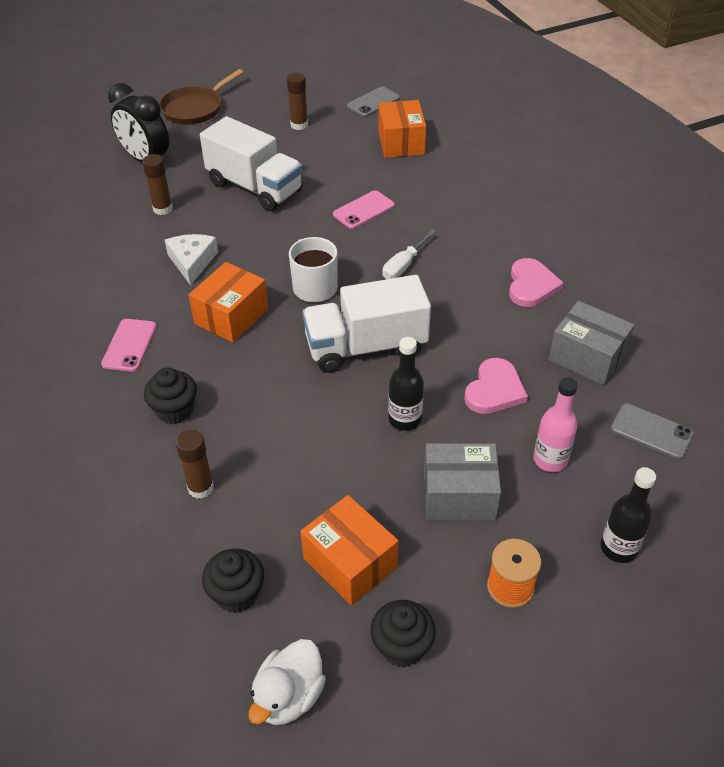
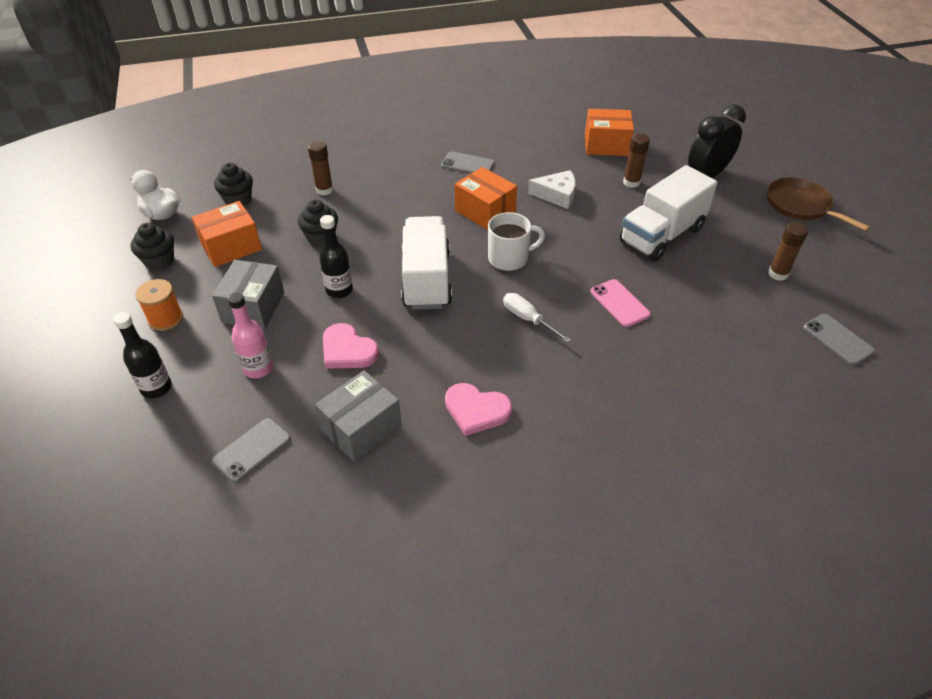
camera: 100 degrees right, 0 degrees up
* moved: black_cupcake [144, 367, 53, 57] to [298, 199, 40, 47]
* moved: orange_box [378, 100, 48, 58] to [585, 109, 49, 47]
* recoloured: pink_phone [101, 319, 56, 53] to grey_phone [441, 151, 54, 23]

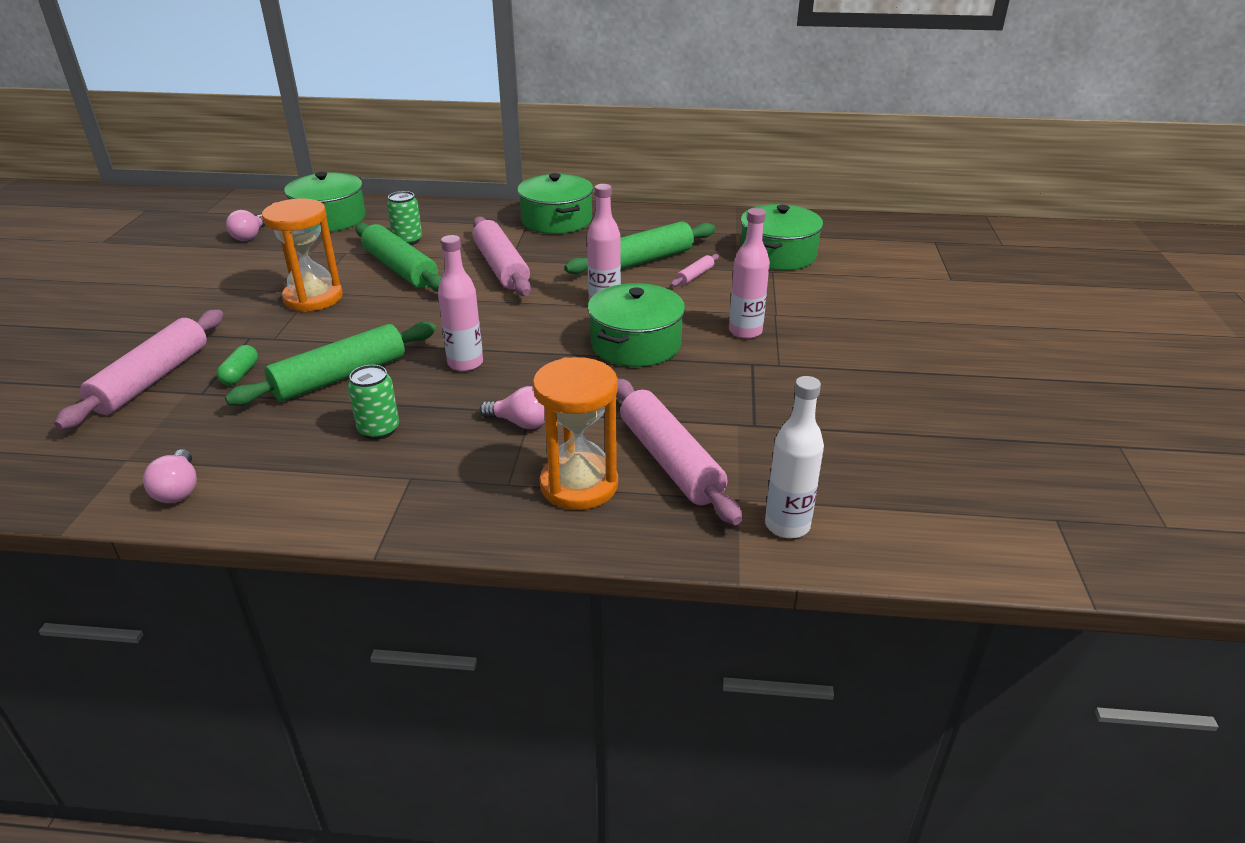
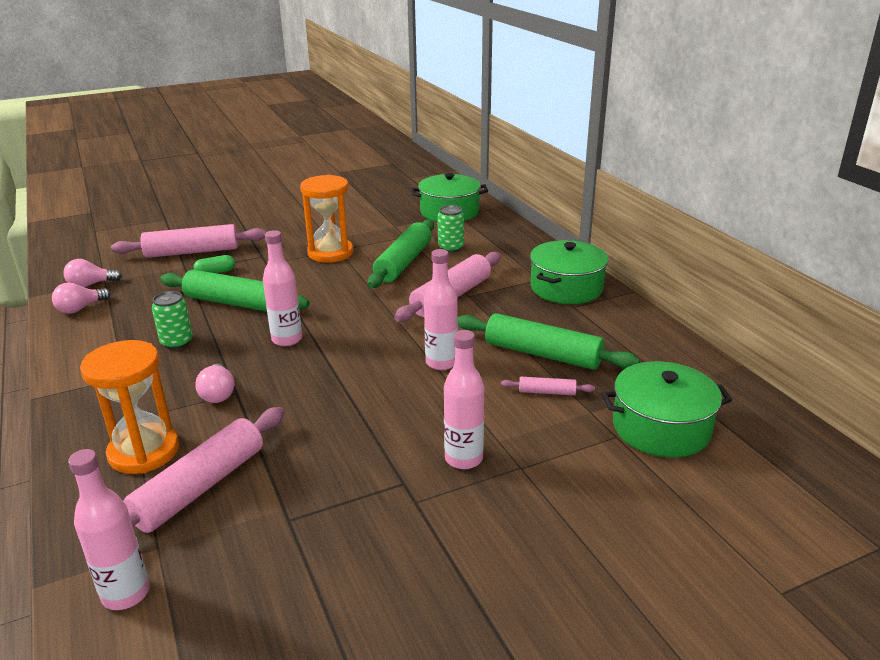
camera: 60 degrees right, 5 degrees down
* removed: green_pot [588, 283, 97, 84]
* moved: pink_light_bulb [226, 210, 40, 31] to [63, 259, 59, 28]
* recoloured: white_bottle [765, 376, 59, 162] to pink_bottle [68, 449, 82, 161]

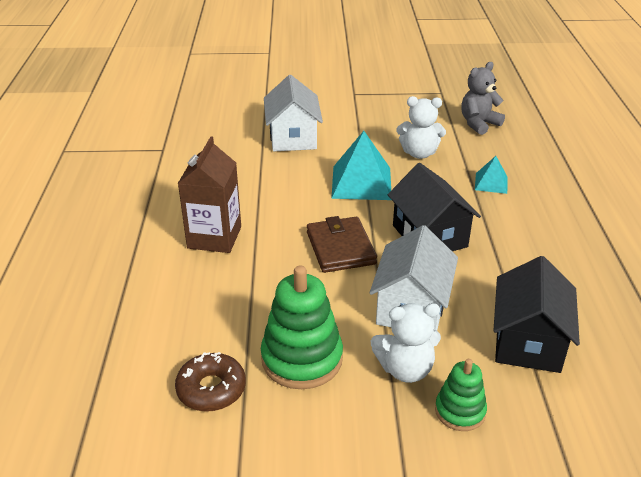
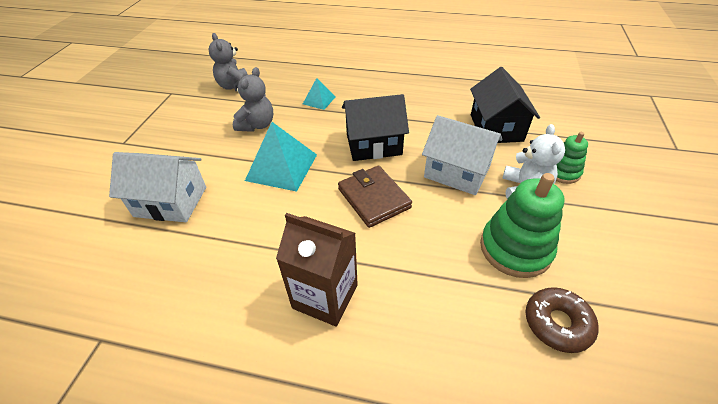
camera: 75 degrees left, 10 degrees up
* recoloured: white_teddy_bear [396, 96, 50, 63] to grey_teddy_bear [233, 67, 40, 65]
* turned: brown_wallet [307, 216, 70, 57] = [338, 165, 74, 63] 60 degrees clockwise
* turned: black_house [493, 256, 87, 117] = [470, 67, 70, 76] 60 degrees clockwise

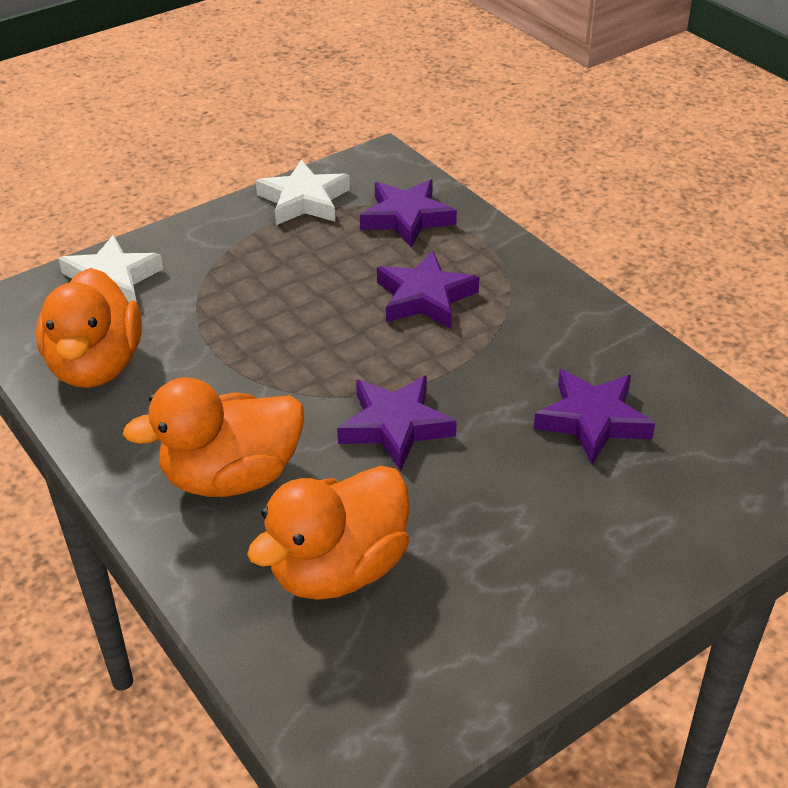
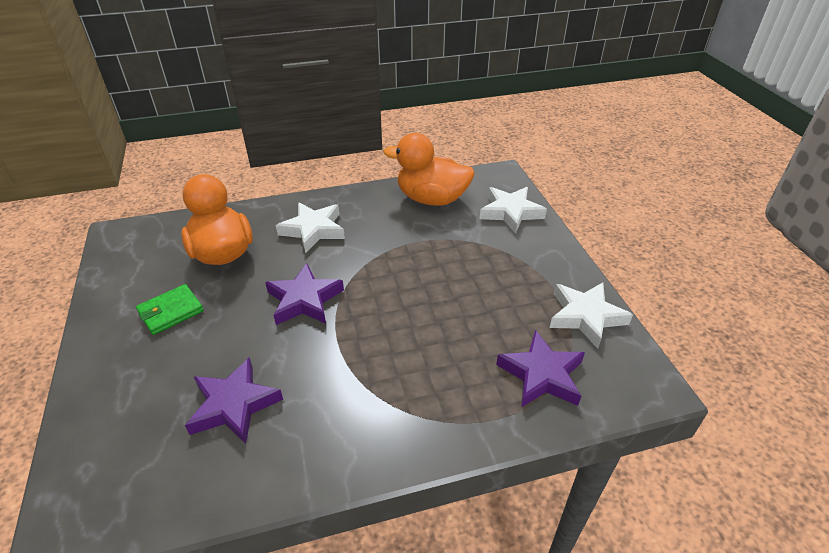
camera: 110 degrees right, 0 degrees up
* removed: purple_star [377, 251, 102, 77]
* added: green_wallet [136, 284, 68, 51]
* replaced: orange_duck [123, 377, 181, 120] to white_star [276, 202, 69, 51]

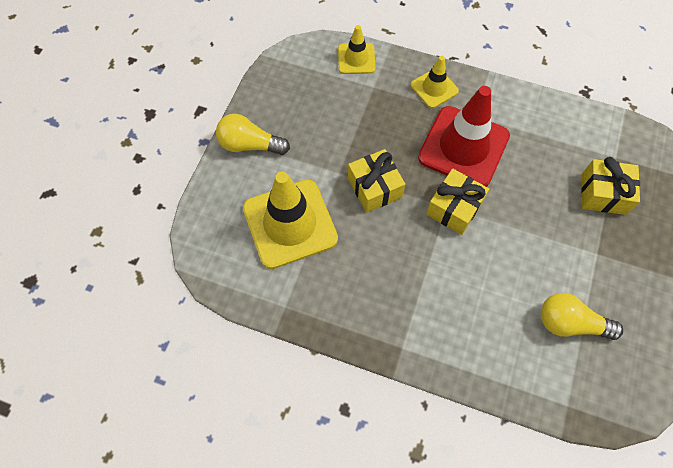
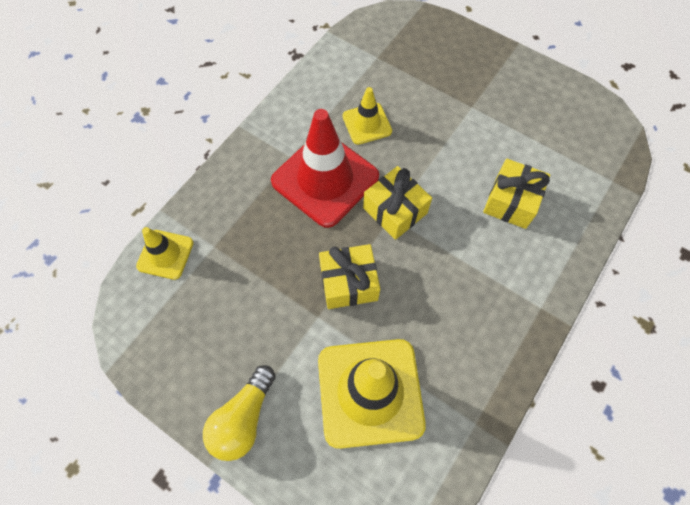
camera: 75 degrees left, 0 degrees up
* removed: yellow_light_bulb [541, 293, 82, 47]
* moved: yellow_traffic_cone [411, 56, 48, 52] to [342, 87, 50, 58]
* moved: yellow_gift [581, 157, 59, 58] to [483, 159, 67, 70]

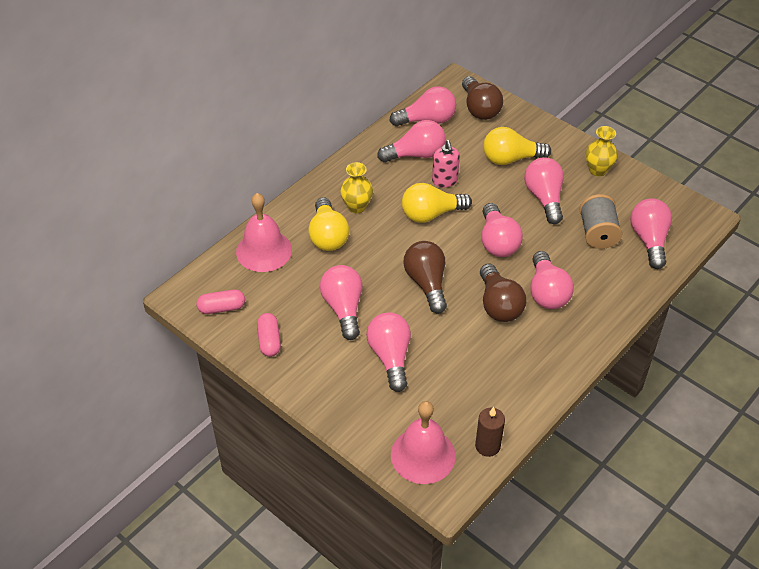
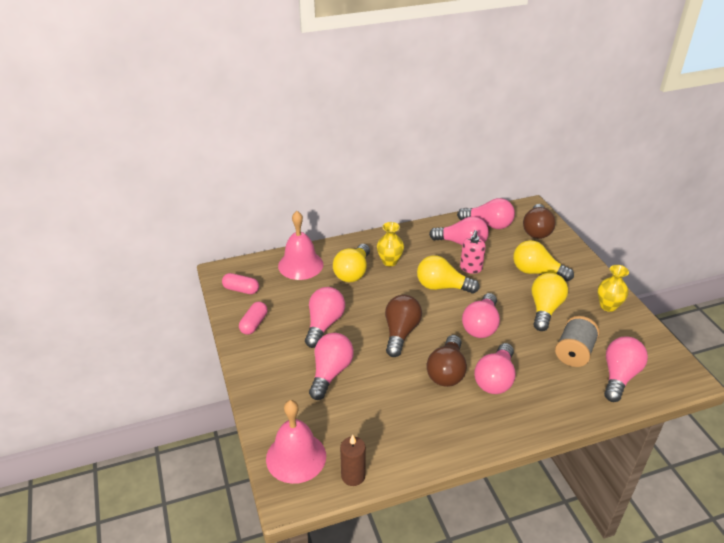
camera: 30 degrees right, 10 degrees down
* recoloured: pink_light_bulb [524, 157, 40, 67] to yellow_light_bulb [532, 273, 36, 58]

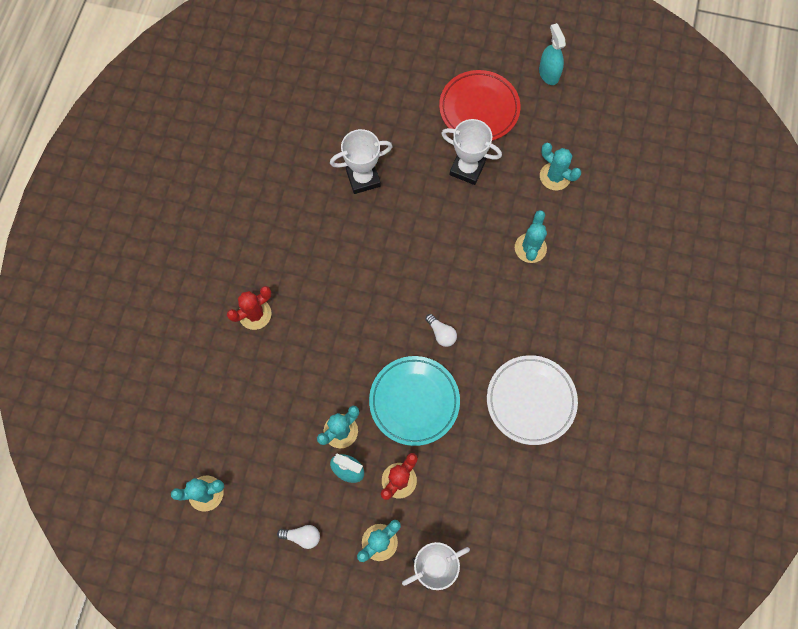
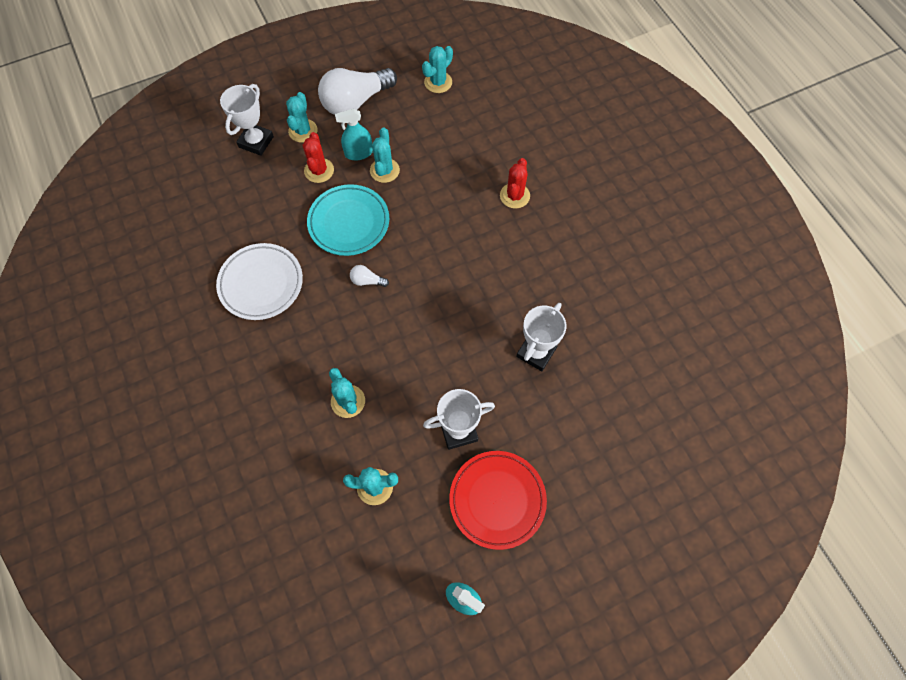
camera: 140 degrees right, 5 degrees down
* resized: white_light_bulb [277, 525, 43, 24] = [318, 68, 79, 47] x2.40

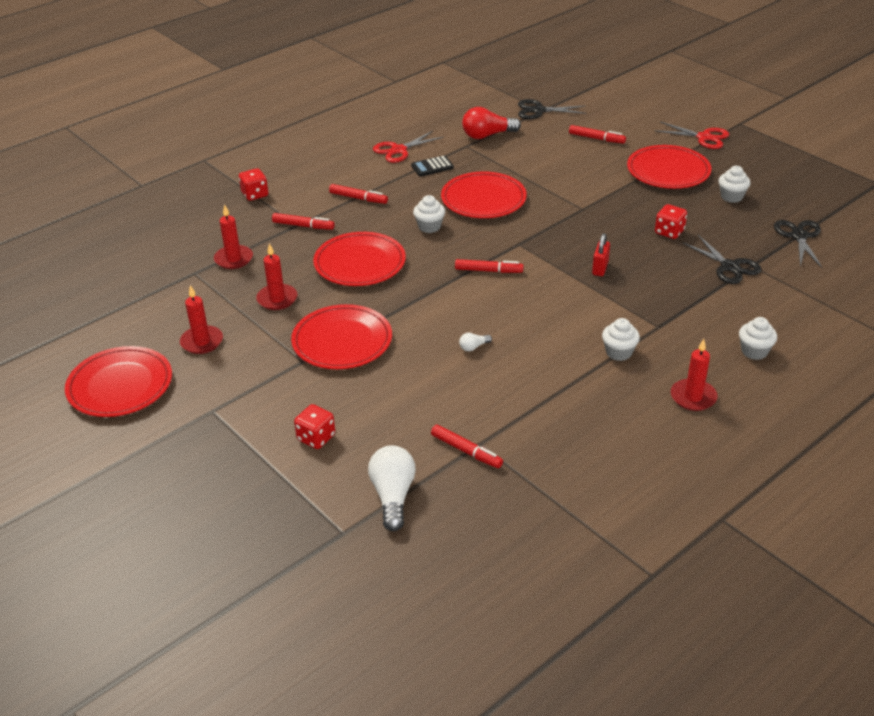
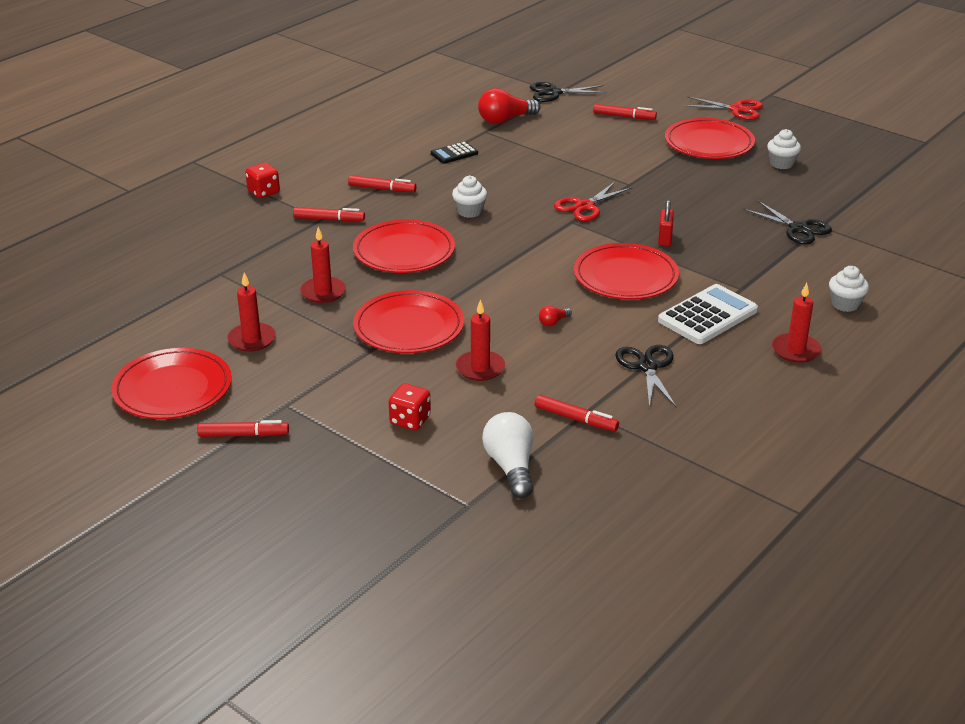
camera: 10 degrees left, 5 degrees down
* removed: red_dice [655, 204, 32, 35]
* moved: red_candle [214, 204, 39, 65] to [456, 299, 49, 82]
* moved: red_scissors [373, 131, 71, 32] to [554, 182, 78, 39]
* moved: red_plate [441, 172, 86, 46] to [574, 243, 105, 57]
* moved: red_marker [455, 259, 69, 14] to [197, 420, 92, 17]
* moved: black_scissors [774, 220, 48, 48] to [615, 345, 62, 63]
* replaced: white_cupcake [602, 318, 38, 43] to white_calculator [658, 284, 100, 60]
* recoloured: white_light_bulb [459, 333, 33, 18] to red_light_bulb [539, 306, 33, 20]

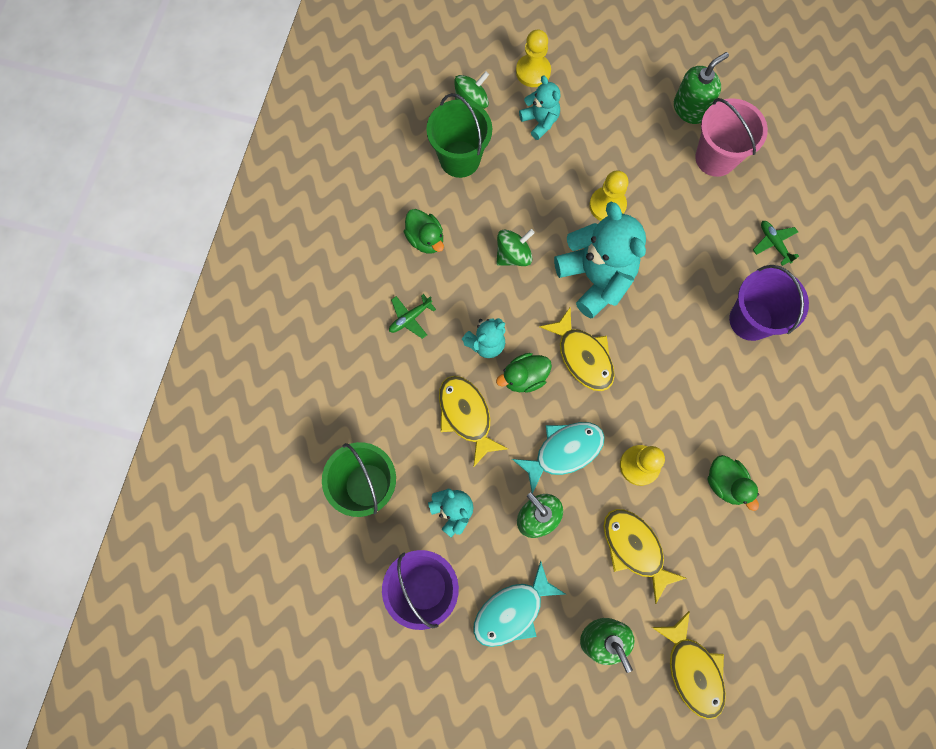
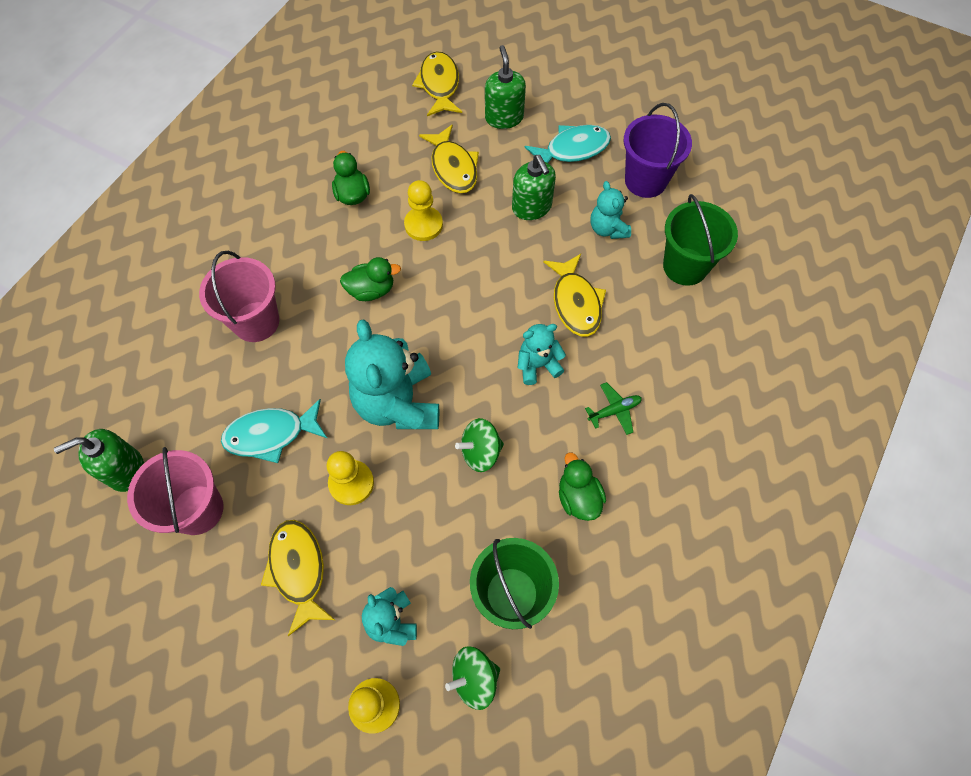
camera: 165 degrees left, 10 degrees down
* removed: green_plane [753, 221, 46, 45]
* moved: green_duck [496, 353, 56, 40] to [340, 257, 61, 44]
* moved: turquoise_fish [512, 422, 93, 71] to [221, 399, 106, 64]
* moved: yellow_fish [539, 306, 76, 85] to [261, 520, 74, 116]
* moved: green_soap_dispenser [674, 52, 55, 72] to [54, 429, 90, 63]
* recoloured: purple_bucket [729, 265, 80, 76] to pink_bucket [199, 251, 80, 91]

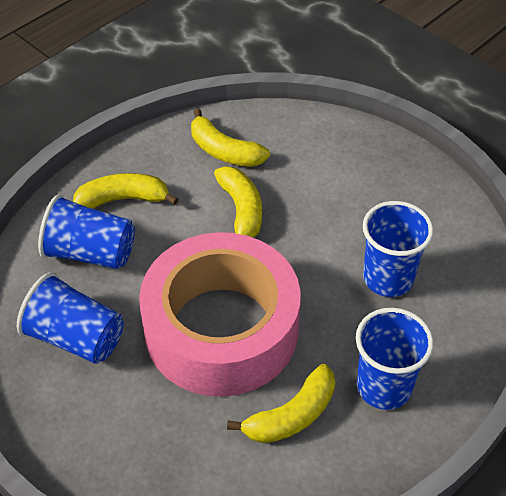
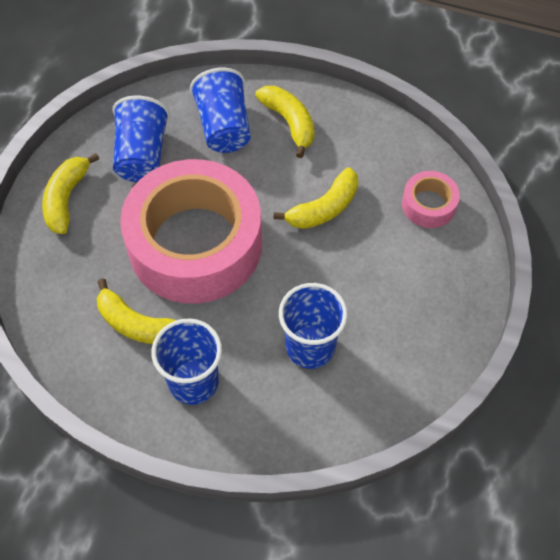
camera: 65 degrees right, 10 degrees up
* added: pink_tape [402, 171, 58, 57]
* moved: yellow_banana [191, 109, 79, 58] to [42, 153, 58, 81]

